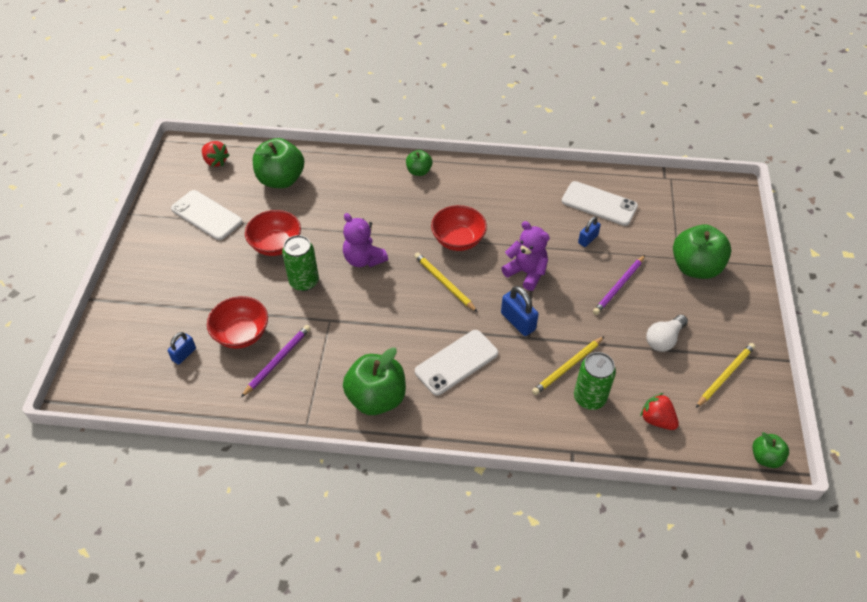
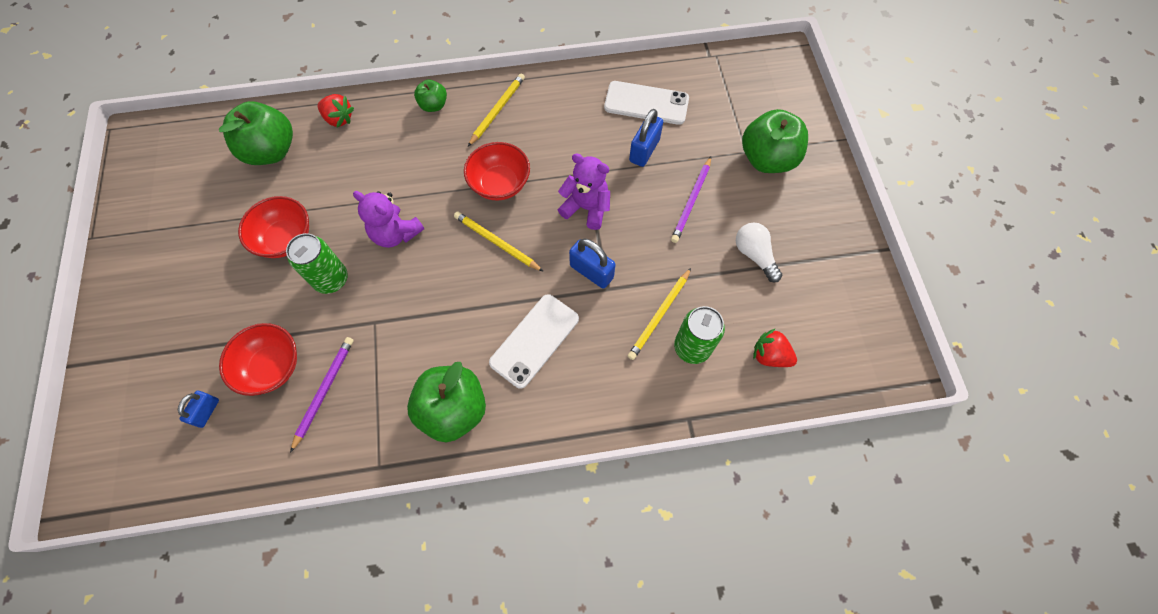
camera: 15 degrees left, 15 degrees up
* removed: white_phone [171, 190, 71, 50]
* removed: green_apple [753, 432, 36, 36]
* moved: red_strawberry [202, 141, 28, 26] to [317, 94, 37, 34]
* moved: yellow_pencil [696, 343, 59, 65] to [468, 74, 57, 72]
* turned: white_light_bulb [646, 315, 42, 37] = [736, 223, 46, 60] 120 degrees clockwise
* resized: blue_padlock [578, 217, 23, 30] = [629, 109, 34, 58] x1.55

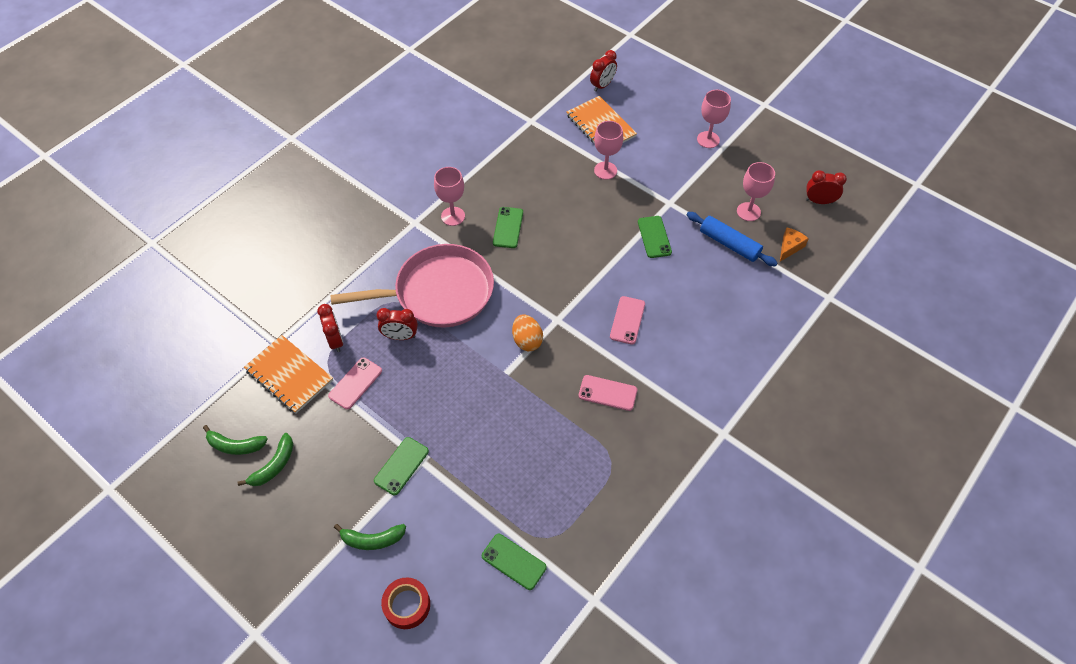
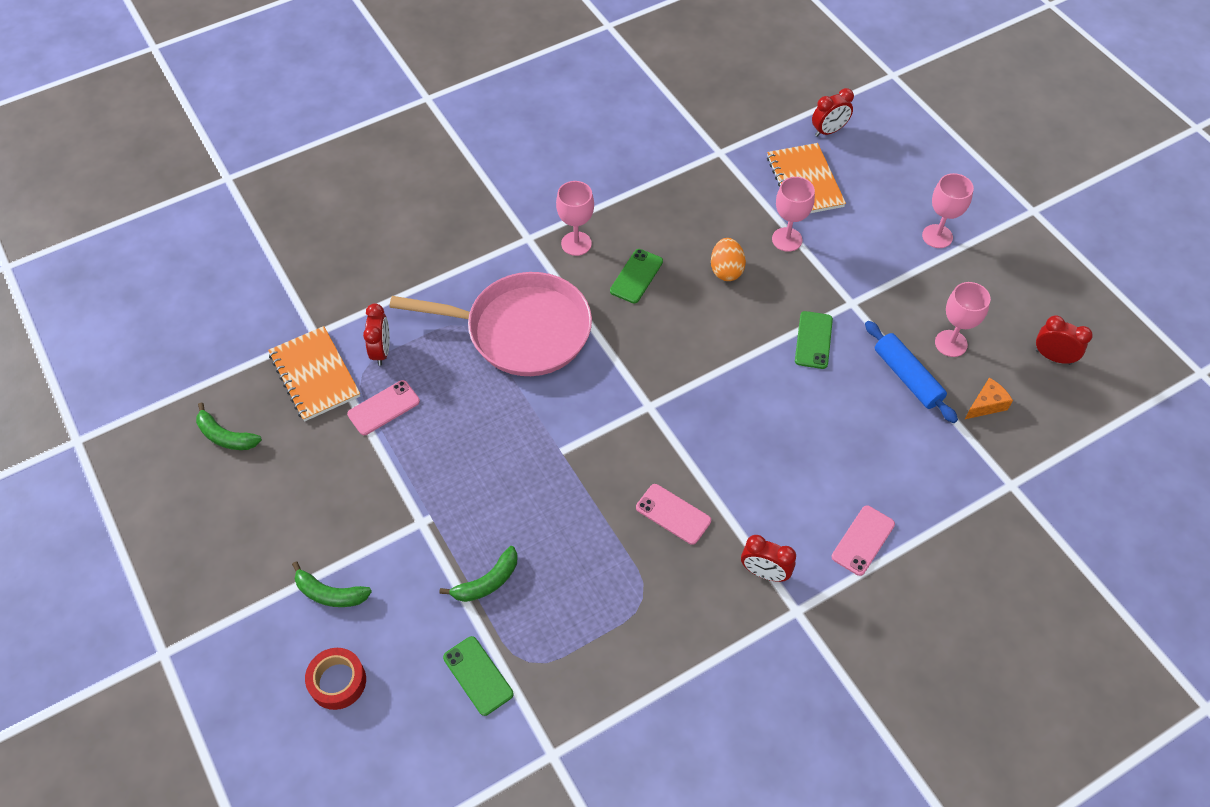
camera: 20 degrees right, 0 degrees up
* removed: green_phone [374, 437, 55, 58]
* moved: green_banana [238, 433, 55, 53] to [439, 546, 79, 56]
* moved: red_clock [377, 308, 41, 32] to [741, 535, 55, 47]
* moved: orange_egg [512, 314, 31, 37] to [711, 238, 35, 43]
* moved: pink_phone [610, 296, 35, 49] to [832, 506, 63, 70]

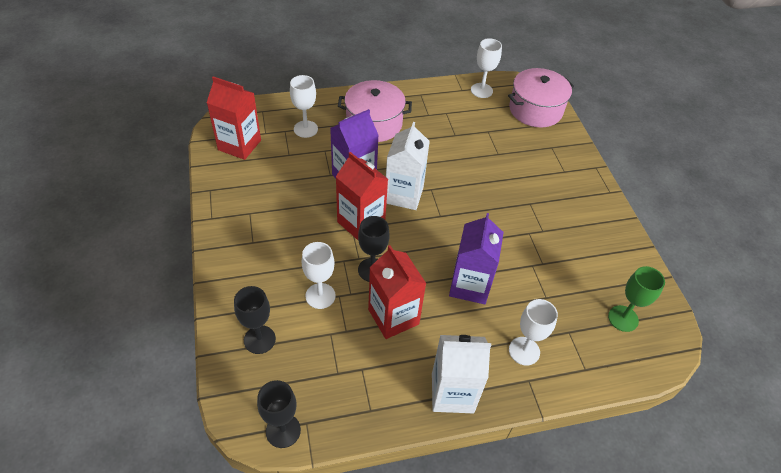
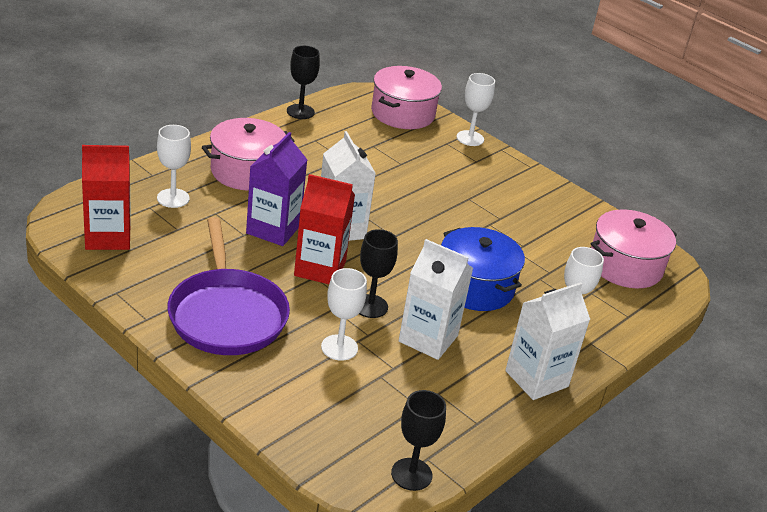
camera: 35 degrees left, 15 degrees down
* added: purple_pan [168, 217, 122, 138]
* moved: black_goblet [234, 286, 42, 68] to [287, 46, 33, 73]
* moved: white_goblet [471, 38, 31, 60] to [457, 73, 38, 73]
* replaced: purple_carton [449, 213, 55, 91] to blue_pot [441, 227, 84, 84]
* replaced: green_goblet [608, 266, 57, 66] to pink_pot [591, 209, 86, 80]
* recoloured: red_carton [368, 245, 59, 94] to white_carton [399, 239, 74, 121]

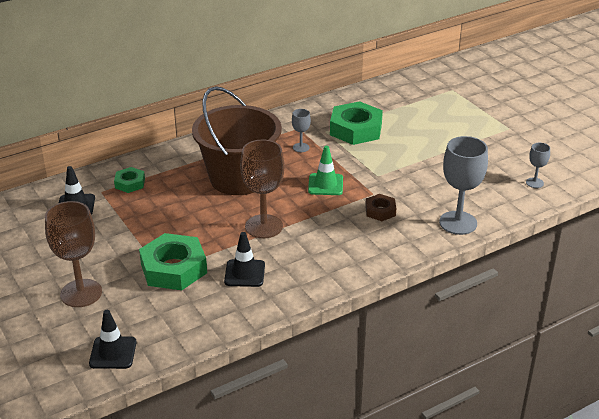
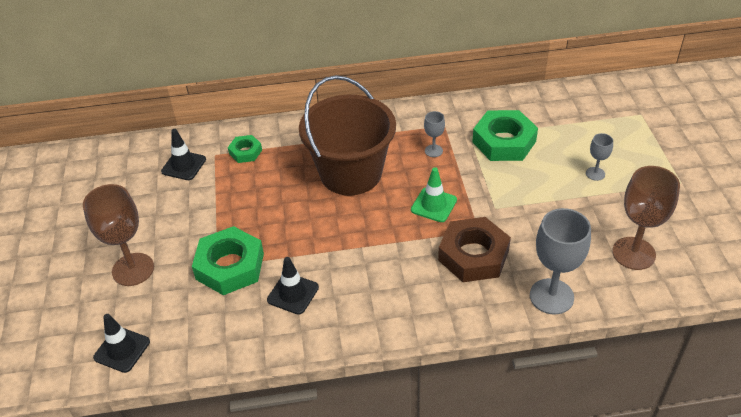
camera: 25 degrees right, 10 degrees up
* moved: brown_goblet [240, 140, 44, 98] to [612, 166, 68, 104]
* moved: grey_goblet [526, 143, 24, 45] to [586, 133, 27, 48]
* resized: brown_nut [365, 194, 31, 27] = [438, 217, 73, 65] x1.90

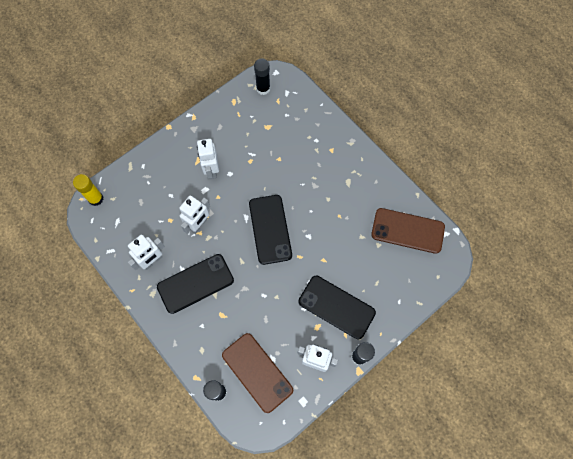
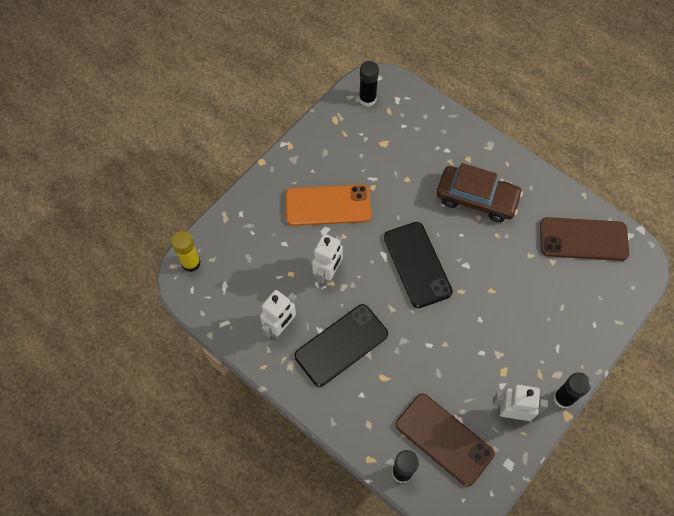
camera: 10 degrees left, 5 degrees down
* removed: black_phone [298, 276, 78, 63]
* added: brown_car [437, 163, 86, 59]
* replaced: white_robot [197, 139, 22, 40] to orange_phone [285, 184, 86, 42]

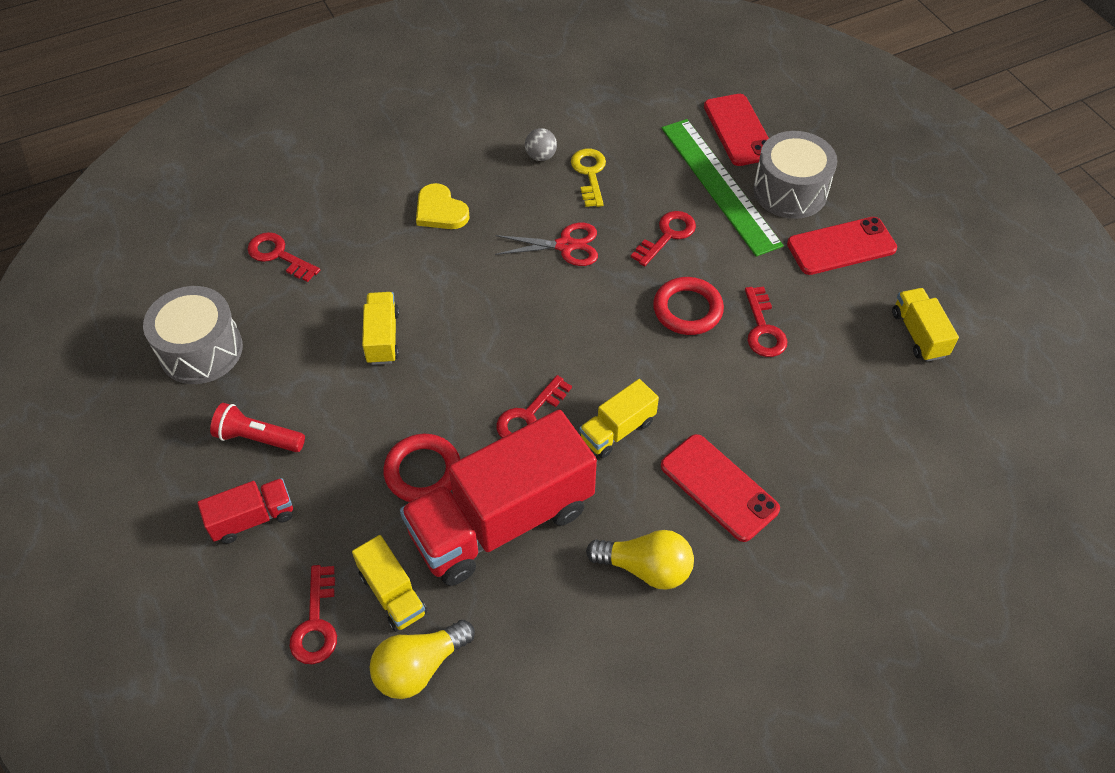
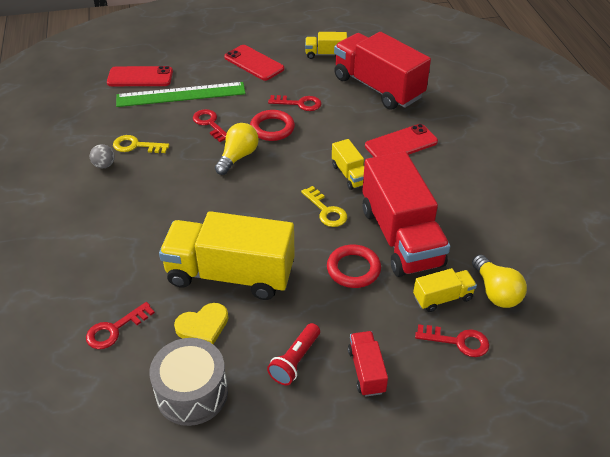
camera: 75 degrees left, 10 degrees down
* removed: red_scissors [495, 223, 103, 43]
* removed: grey_drum [753, 131, 84, 88]
* added: red_truck [334, 32, 97, 78]
* moved: yellow_heart [416, 183, 54, 46] to [174, 303, 54, 41]
* moved: yellow_light_bulb [586, 530, 108, 60] to [215, 123, 44, 52]
* recoloured: red_key [496, 375, 76, 63] to yellow_key [301, 186, 46, 41]
* turned: red_phone [787, 217, 110, 58] = [224, 45, 60, 36] 45 degrees counterclockwise
* resized: yellow_truck [362, 292, 37, 73] = [159, 211, 136, 89] x2.18

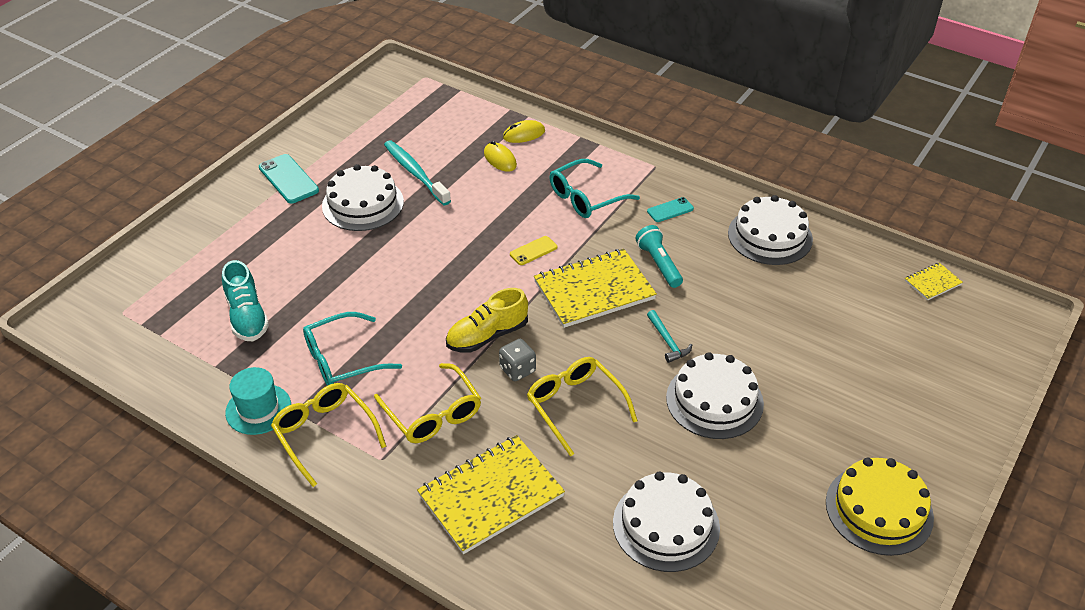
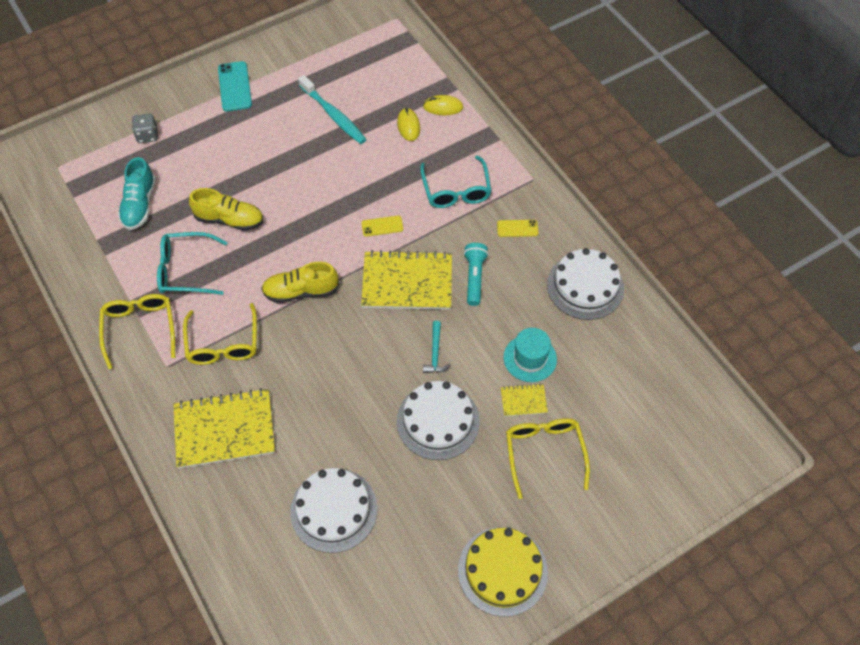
camera: 25 degrees right, 15 degrees up
* removed: white_cake [322, 164, 82, 67]
* added: yellow_shoe [189, 188, 74, 43]
* moved: turquoise_hat [225, 367, 66, 68] to [504, 328, 53, 54]
* moved: grey_dice [499, 339, 37, 42] to [132, 114, 26, 29]
* moved: yellow_glasses [527, 357, 111, 100] to [506, 418, 84, 81]
* moved: yellow_notebook [905, 263, 58, 37] to [501, 384, 47, 33]
* recoloured: turquoise_phone [647, 197, 47, 25] to yellow_phone [497, 220, 41, 17]
* turned: turquoise_toothbrush [384, 140, 67, 65] = [298, 75, 69, 69] 150 degrees clockwise
* turned: turquoise_glasses [549, 159, 91, 59] = [420, 156, 72, 52] 90 degrees counterclockwise

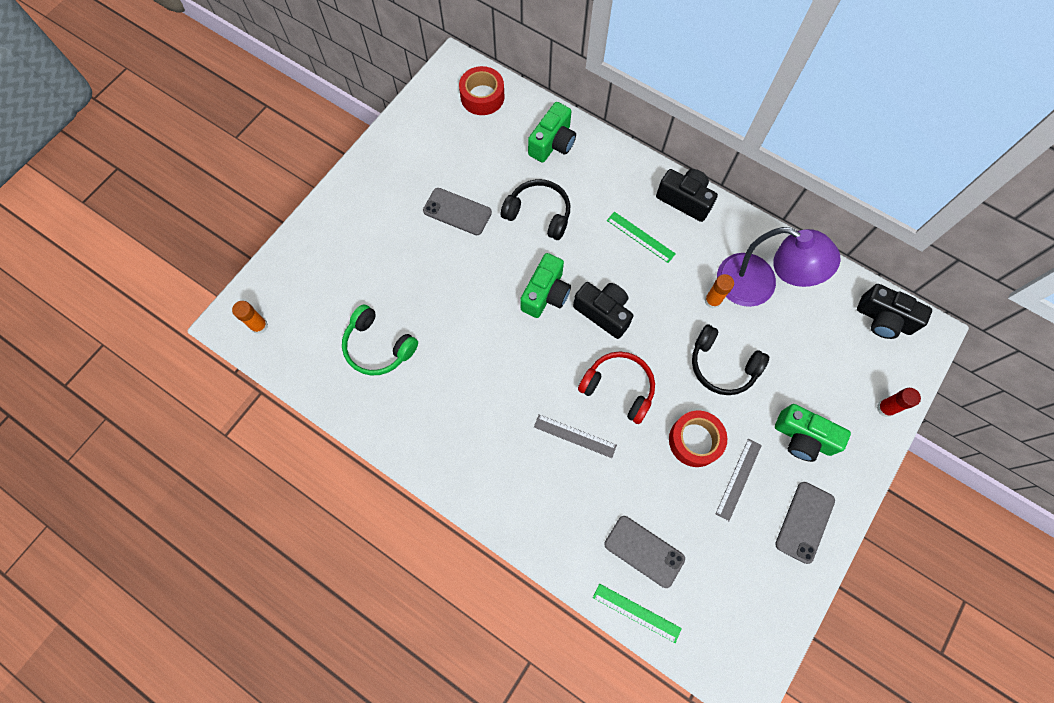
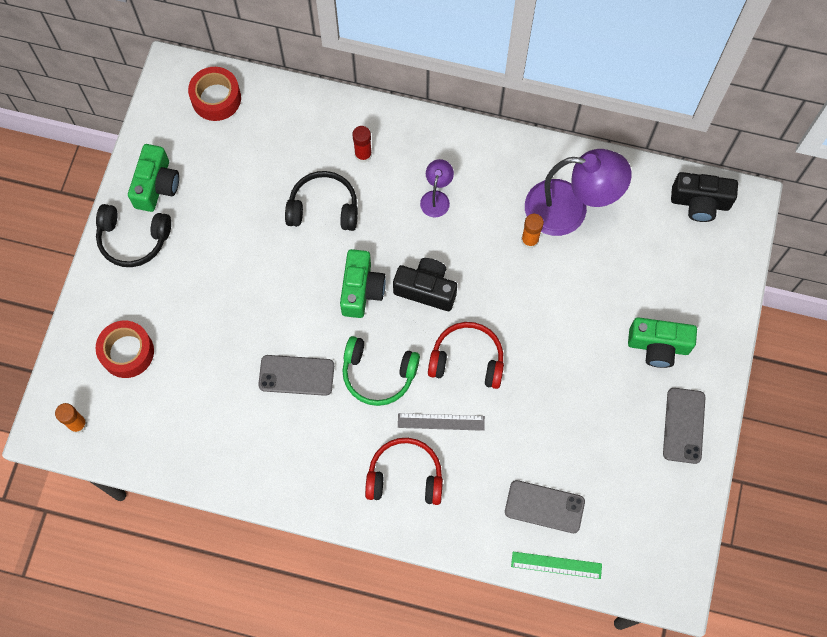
camera: 20 degrees left, 0 degrees up
* removed: black_camera [656, 169, 62, 53]
* removed: grey_ruler [716, 439, 46, 82]
* added: red_headphones [365, 438, 78, 67]
* moved: green_headphones [342, 304, 76, 72] to [343, 336, 77, 70]
* moved: grey_phone [423, 188, 69, 47] to [258, 355, 76, 41]
* moved: green_camera [528, 102, 48, 61] to [128, 144, 51, 68]
* moved: red_tape [669, 410, 58, 57] to [95, 321, 59, 57]
* moved: black_headphones [692, 324, 77, 71] to [96, 204, 75, 63]
* moved: red_glue_stick [877, 388, 44, 29] to [352, 126, 20, 37]
* replaced: green_ruler [607, 212, 69, 51] to purple_lamp [420, 159, 34, 58]

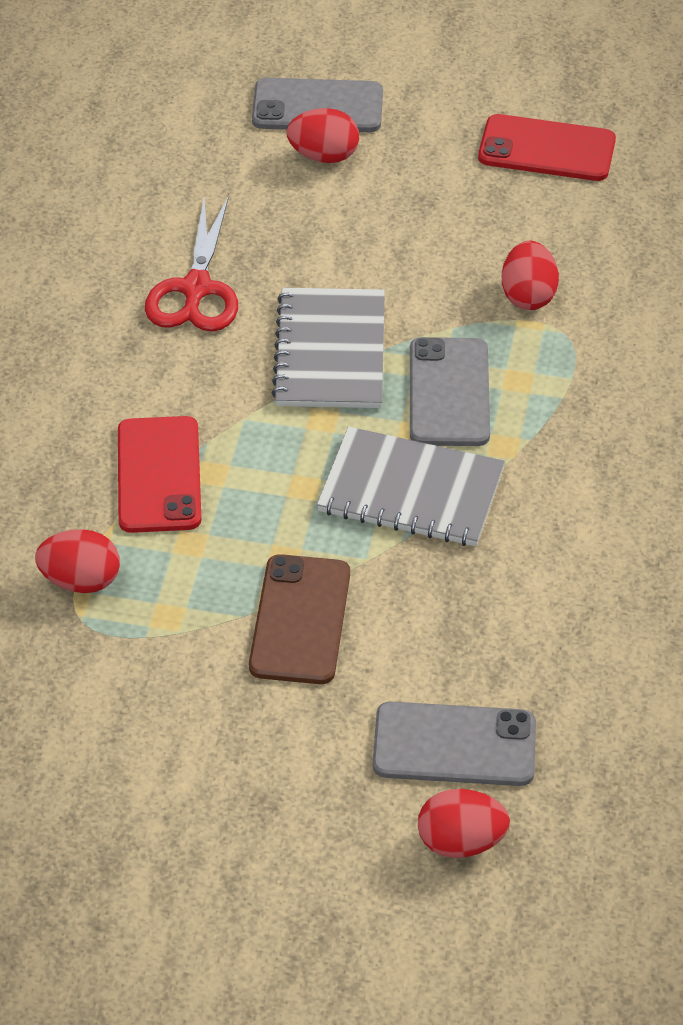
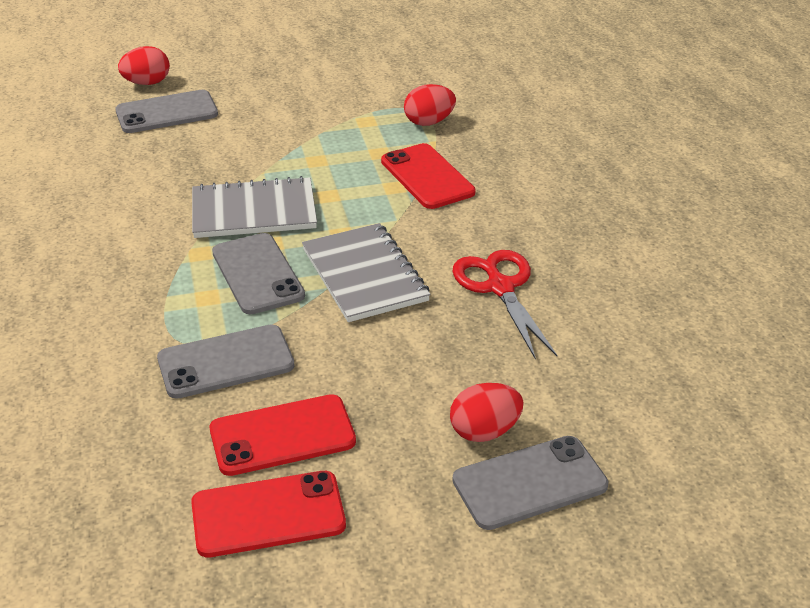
camera: 155 degrees right, 10 degrees down
* removed: brown_phone [249, 554, 101, 130]
* added: red_phone [210, 394, 146, 82]
* replaced: red_egg [502, 241, 57, 69] to grey_phone [157, 324, 137, 75]

